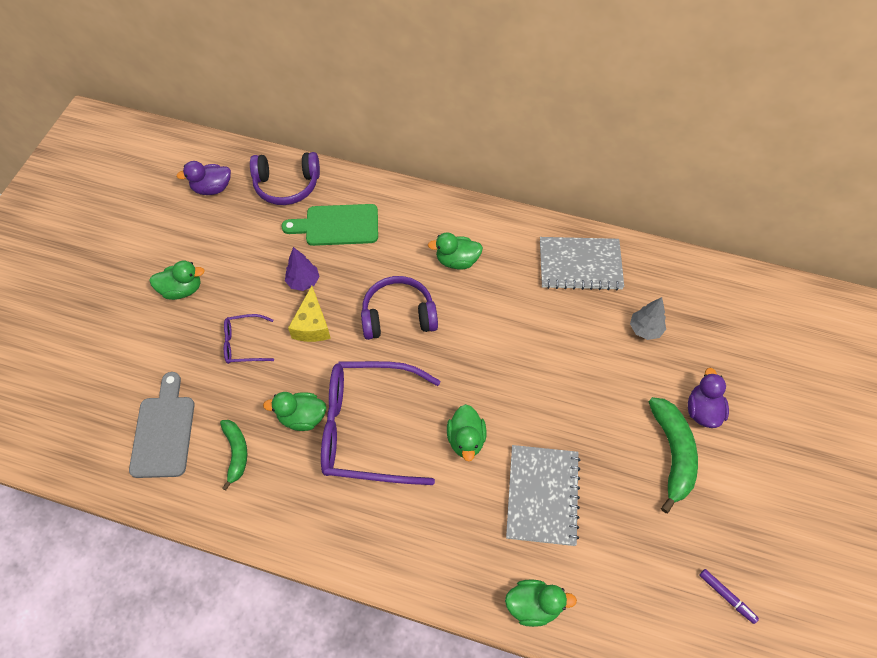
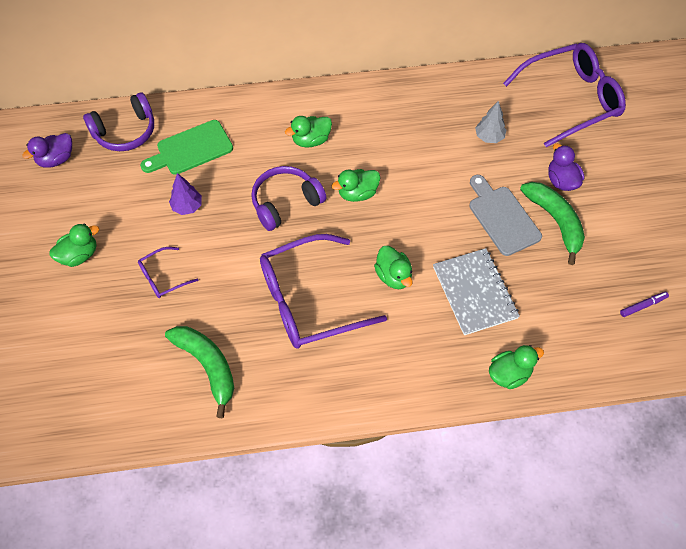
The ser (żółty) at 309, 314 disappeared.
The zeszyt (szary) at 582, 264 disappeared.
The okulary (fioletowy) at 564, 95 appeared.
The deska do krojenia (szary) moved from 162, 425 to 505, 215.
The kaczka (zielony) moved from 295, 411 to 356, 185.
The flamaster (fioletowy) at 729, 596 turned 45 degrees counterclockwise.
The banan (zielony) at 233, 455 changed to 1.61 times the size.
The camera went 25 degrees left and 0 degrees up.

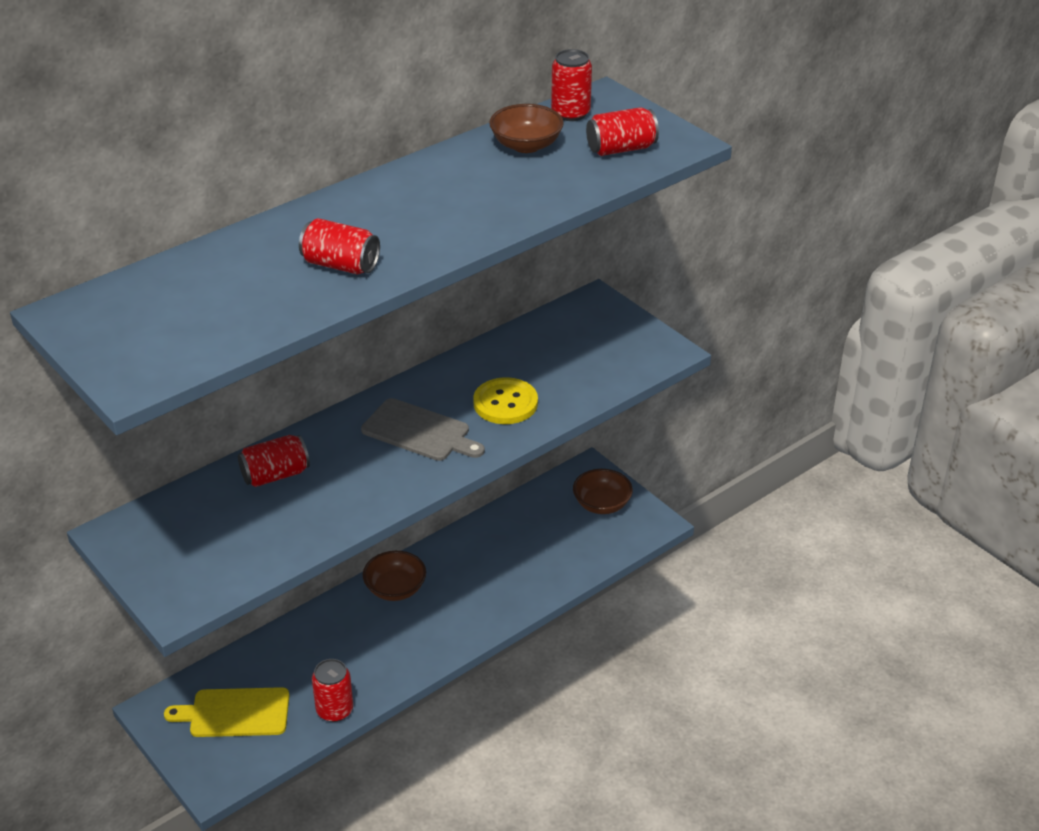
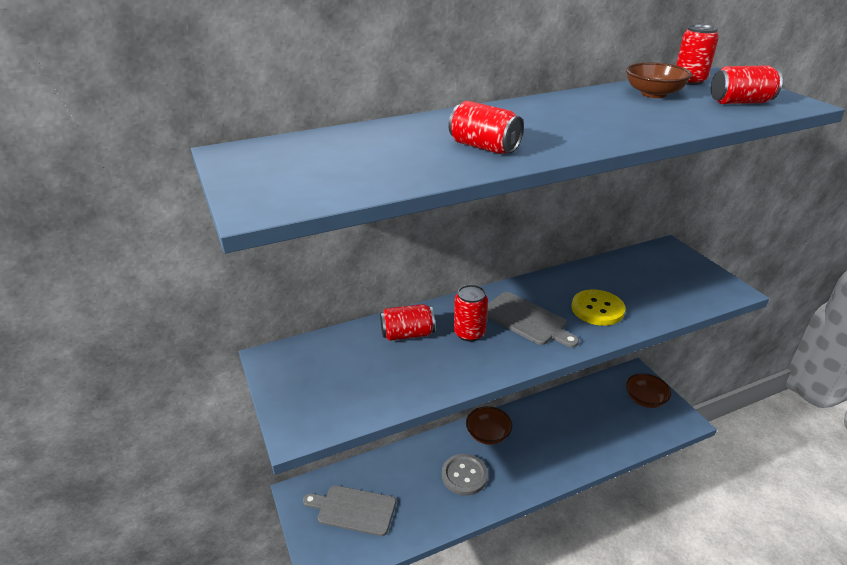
The guzik (szary) at 465, 475 appeared.
The puszka (czerwony) moved from 332, 690 to 471, 313.
The deska do krojenia (żółty) at 226, 712 became the deska do krojenia (szary) at 349, 510.
The camera went 15 degrees right and 5 degrees down.

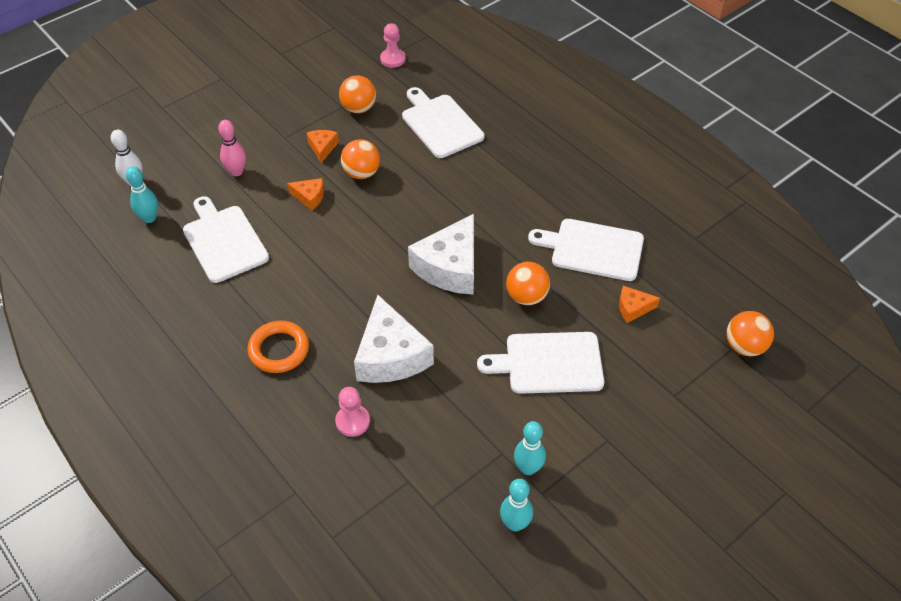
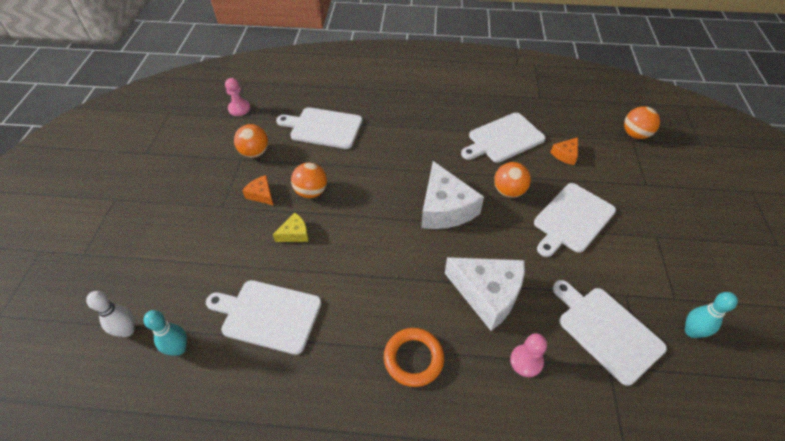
The kręgiel (różowy) at 232, 148 disappeared.
The kręgiel (turkusowy) at 530, 448 disappeared.
The deska do krojenia (biały) at 610, 333 appeared.
The ser (pomarańczowy) at 305, 194 became the ser (żółty) at 290, 227.
The camera went 45 degrees left and 0 degrees up.

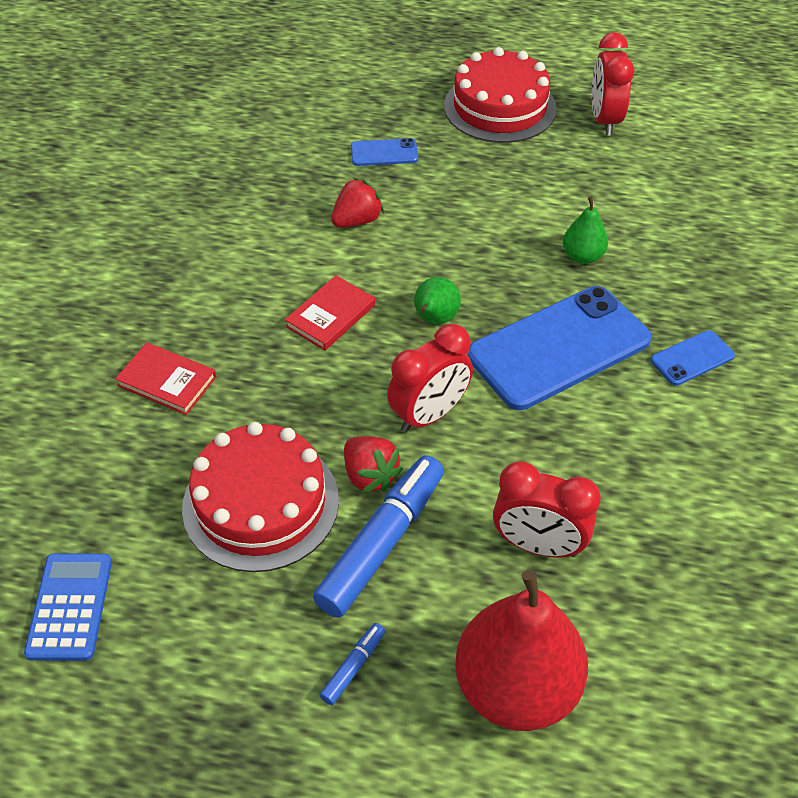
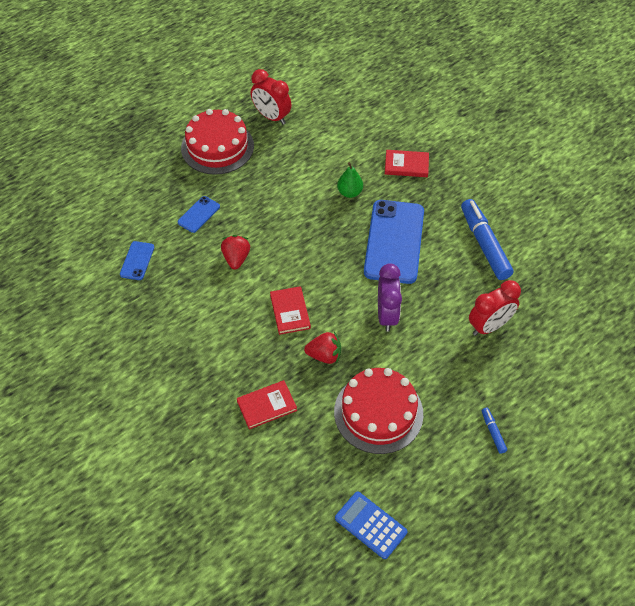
The gruszka (zielony) at 437, 300 disappeared.
The gruszka (czerwony) at 521, 650 disappeared.
The książka (czerwony) at 407, 163 appeared.
The flamaster (niebieski) moved from 378, 536 to 487, 239.
The truskawka (czerwony) moved from 373, 465 to 322, 348.
The telefon (niebieski) moved from 693, 358 to 137, 260.
The budzik (czerwony) at 430, 378 became the budzik (fioletowy) at 390, 297.
The camera went 50 degrees left and 5 degrees up.

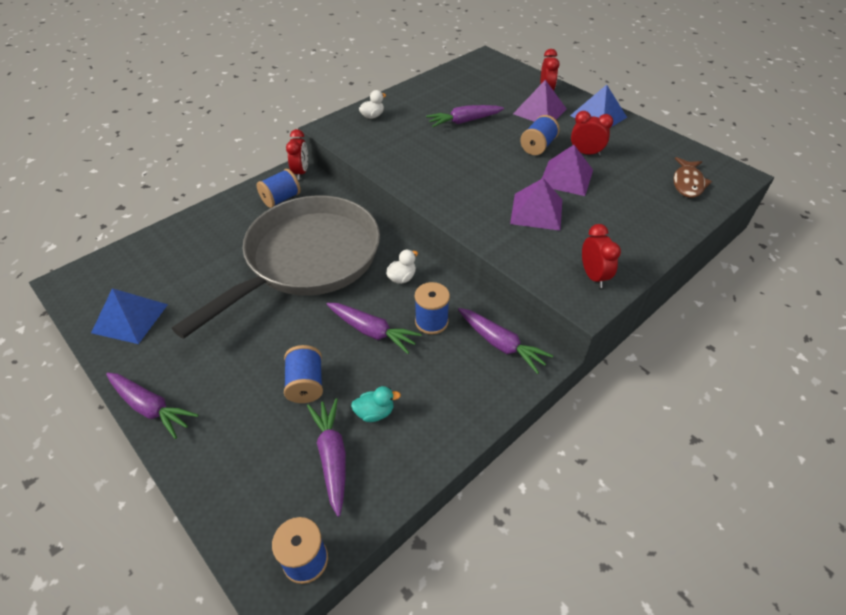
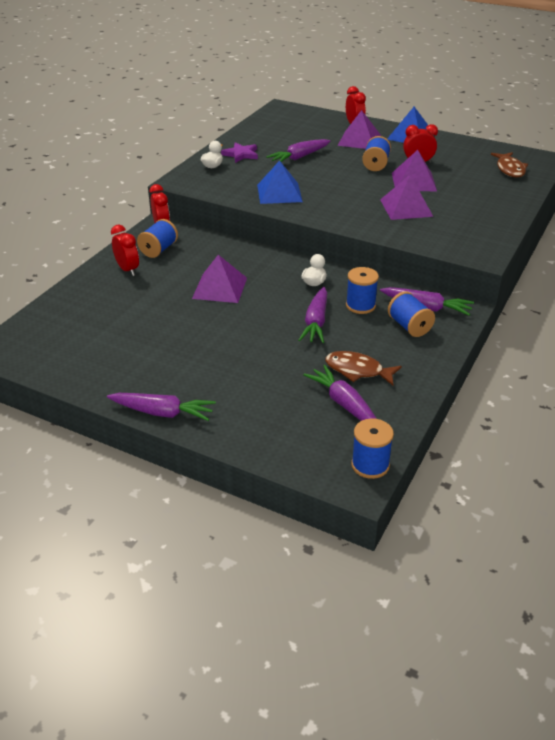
The gwiazda (fioletowy) at 239, 152 appeared.
The piramida (niebieski) moved from 129, 316 to 280, 182.
The szpulka (niebieski) moved from 303, 374 to 411, 314.
The budzik (czerwony) moved from 601, 256 to 125, 250.
The patelnia (szary) at 276, 267 was replaced by the piramida (fioletowy) at 219, 279.
The kaczka (turkusowy) at 376, 404 was replaced by the ryba (brązowy) at 363, 368.
The marchewka (fioletowy) at 374, 328 turned 90 degrees clockwise.
The camera went 20 degrees left and 10 degrees down.

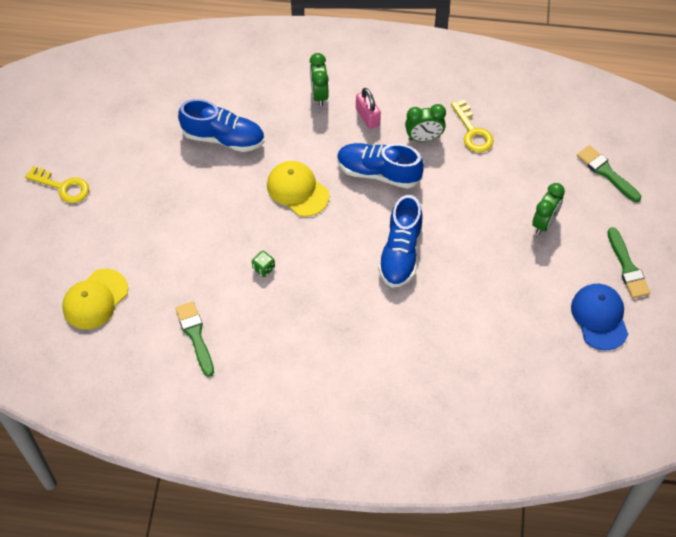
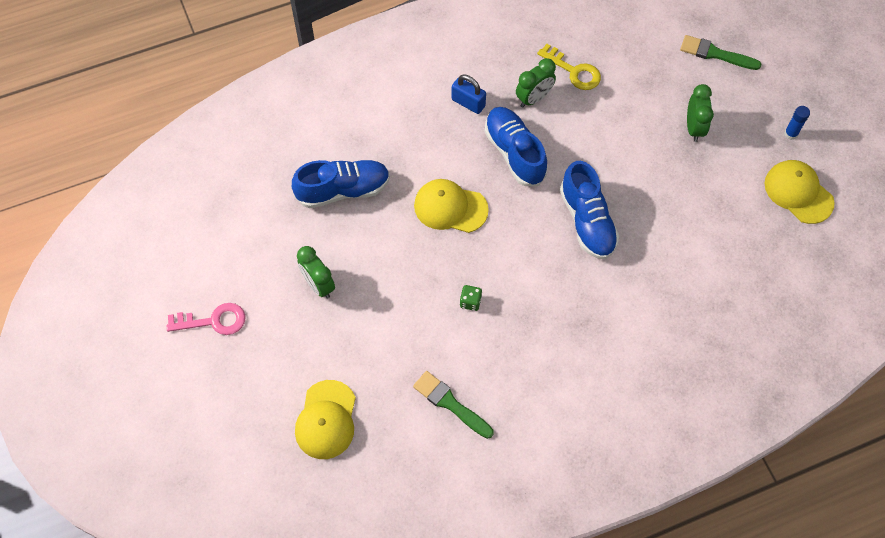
The budzik (zielony) moved from 319, 79 to 316, 272.
The pędzel (zielony) at 628, 262 was replaced by the klej w sztyfcie (niebieski) at 797, 123.
The klucz (żółty) at 57, 184 became the klucz (różowy) at 206, 319.
The kłódka (różowy) at 368, 108 became the kłódka (niebieski) at 468, 94.
The czapka (niebieski) at 599, 317 became the czapka (żółty) at 800, 192.
The but (niebieski) at 380, 165 turned 75 degrees clockwise.
The camera went 30 degrees left and 5 degrees up.

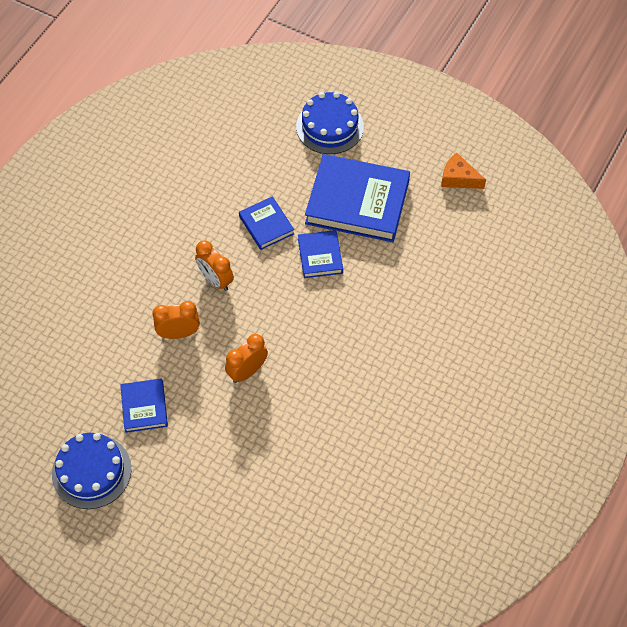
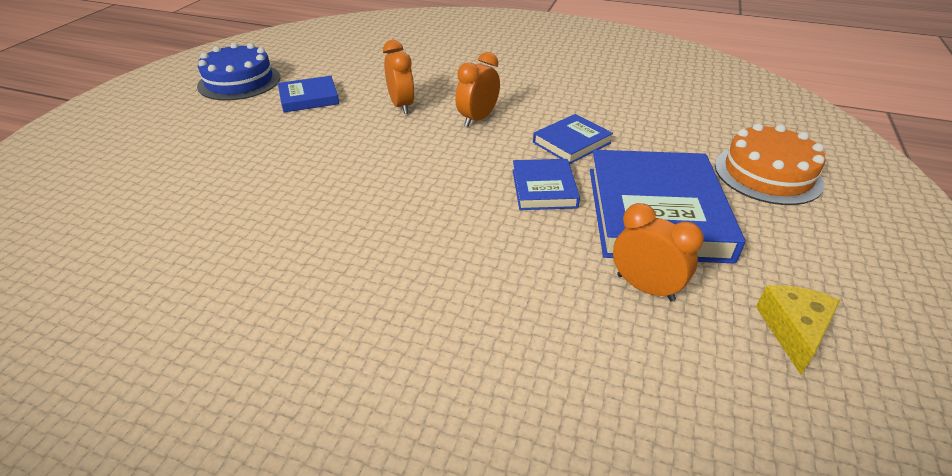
The budzik (pomarańczowy) moved from 246, 358 to 658, 252.
The tort (niebieski) at 330, 123 became the tort (pomarańczowy) at 770, 164.
The ser (pomarańczowy) at 463, 171 became the ser (żółty) at 798, 330.
The książka (niebieski) at 320, 254 turned 75 degrees counterclockwise.
The camera went 80 degrees right and 20 degrees down.

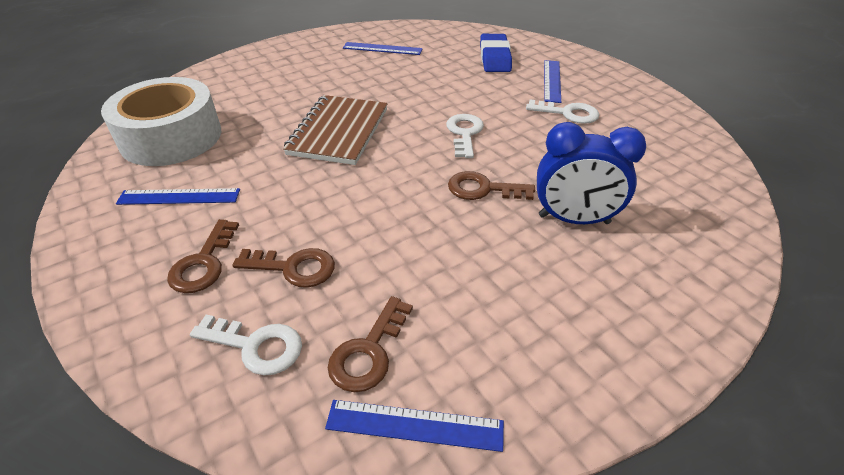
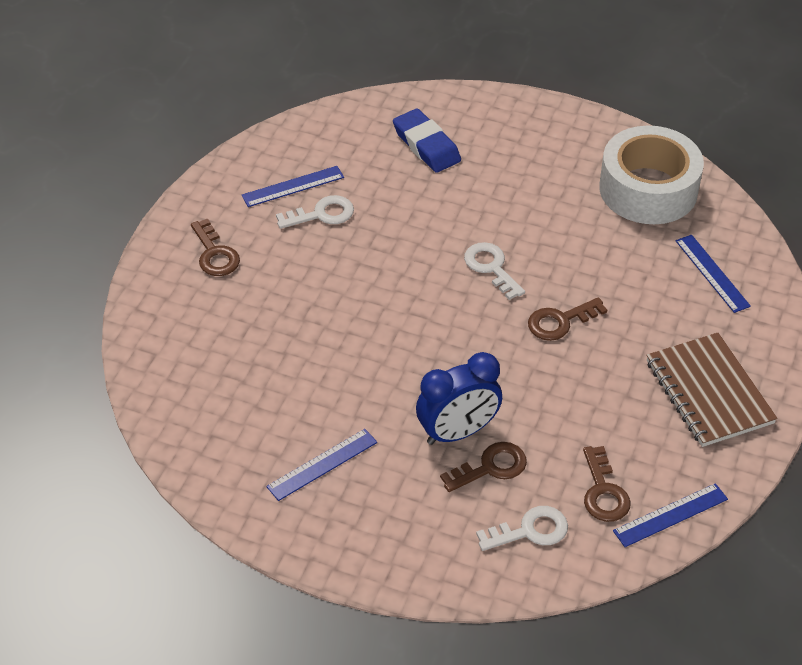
The taśma klejąca (biały) moved from 161, 121 to 651, 175.
The klucz (brązowy) moved from 203, 256 to 215, 247.
The zeszyt (brązowy) moved from 335, 130 to 712, 390.
The klucz (biały) moved from 562, 112 to 315, 212.
The budzik (niebieski) moved from 591, 173 to 459, 398.
The linijka (niebieski) moved from 552, 81 to 713, 274.
The camera went 35 degrees left and 5 degrees up.

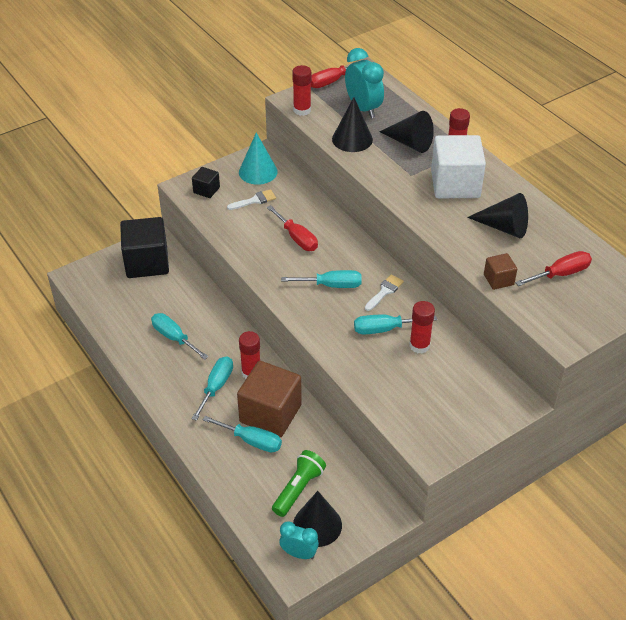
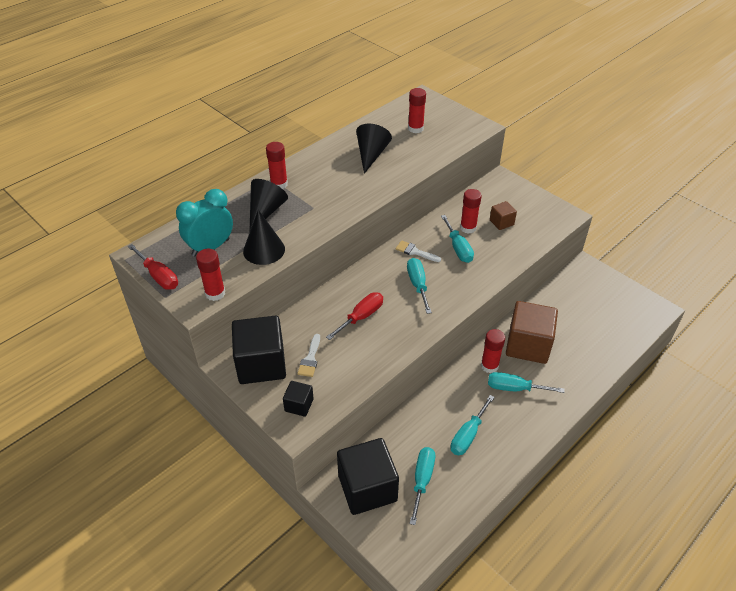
The latarka (zielony) at 299, 483 disappeared.
The budzik (turkusowy) at 299, 540 disappeared.
The stożek (czarny) at 317, 519 disappeared.
The sześcian (biały) at 458, 166 disappeared.
The śrubokręt (turkusowy) moved from 242, 434 to 422, 486.
The sześcian (brązowy) moved from 500, 271 to 503, 215.
The stożek (turkusowy) at 258, 159 was replaced by the sześcian (czarny) at 259, 350.
The śrubokręt (czerwony) at 553, 268 was replaced by the klej w sztyfcie (czerwony) at 417, 110.
The pędzel (biały) at 251, 199 turned 135 degrees counterclockwise.
The camera went 100 degrees left and 0 degrees up.

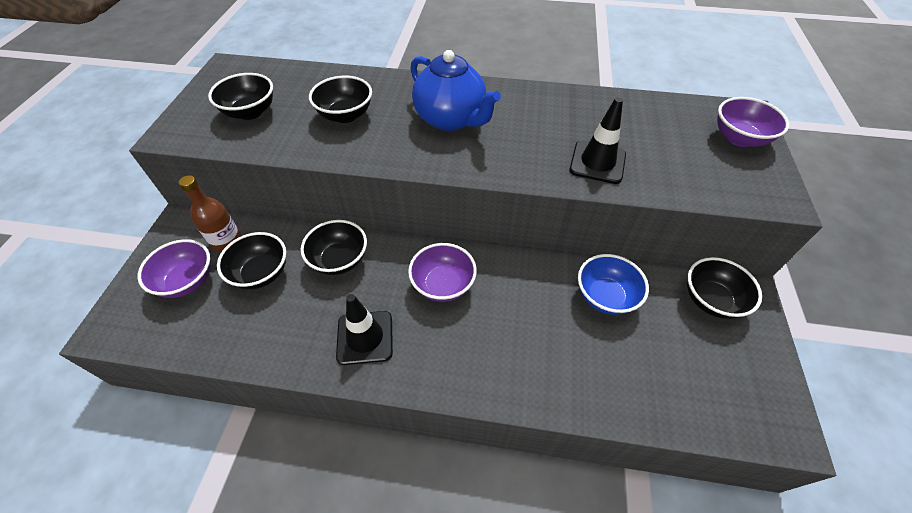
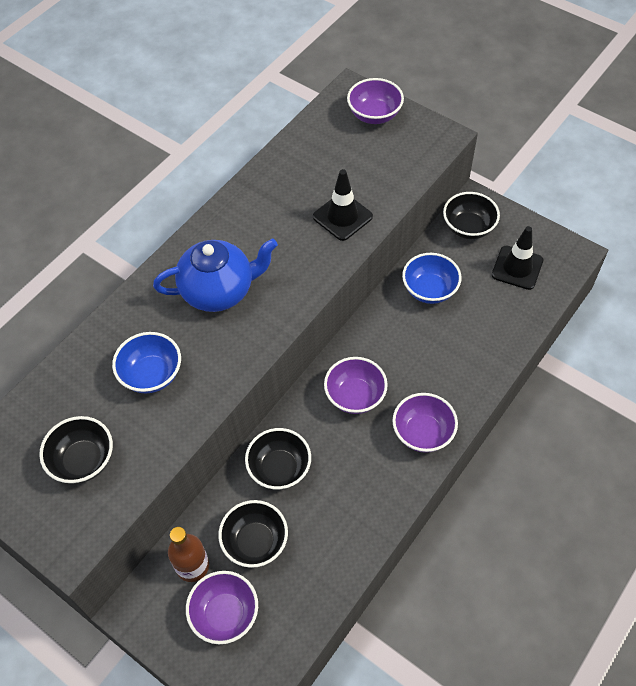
The miska (fioletowy) at 425, 423 appeared.
The pachołek (czarny) moved from 364, 329 to 517, 258.
The miska (czarny) at 340, 99 became the miska (niebieski) at 146, 362.
The camera went 60 degrees left and 5 degrees up.

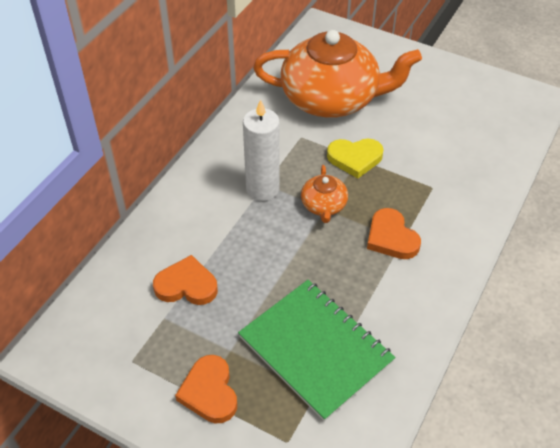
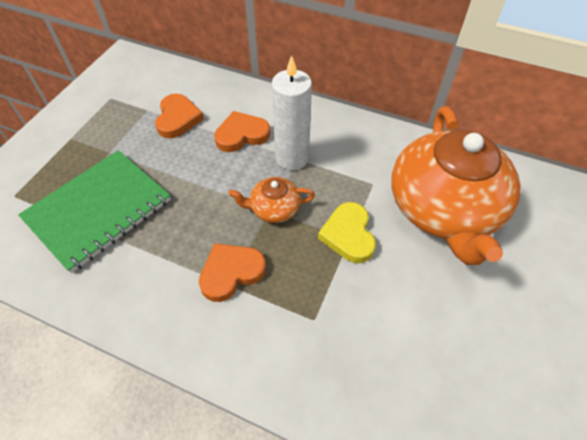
The serce (pomarańczowy) moved from 206, 389 to 242, 131.
The camera went 85 degrees right and 5 degrees up.

